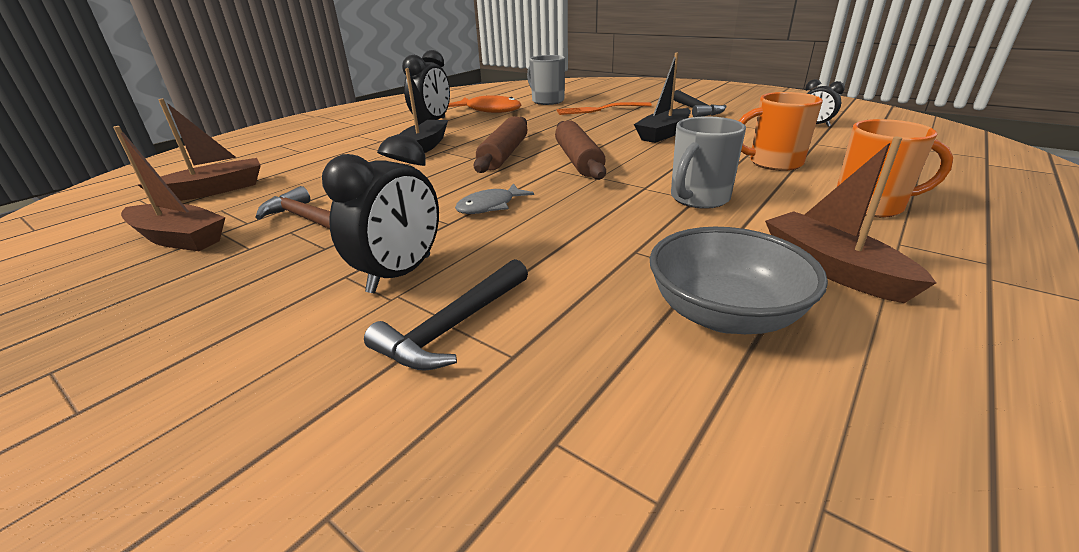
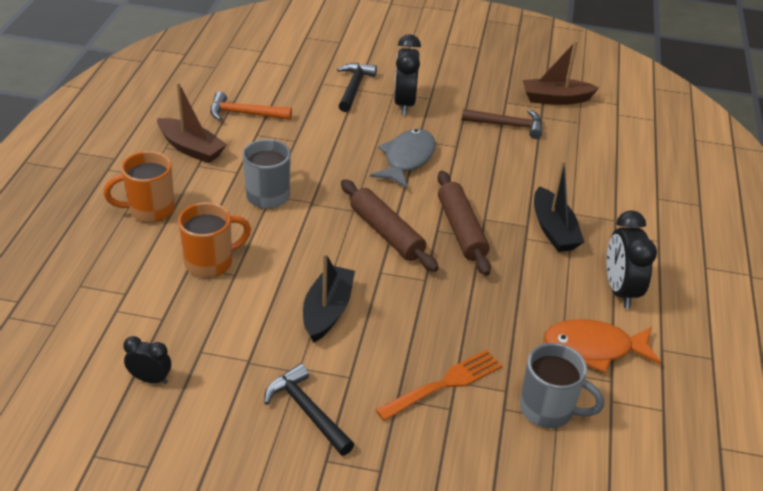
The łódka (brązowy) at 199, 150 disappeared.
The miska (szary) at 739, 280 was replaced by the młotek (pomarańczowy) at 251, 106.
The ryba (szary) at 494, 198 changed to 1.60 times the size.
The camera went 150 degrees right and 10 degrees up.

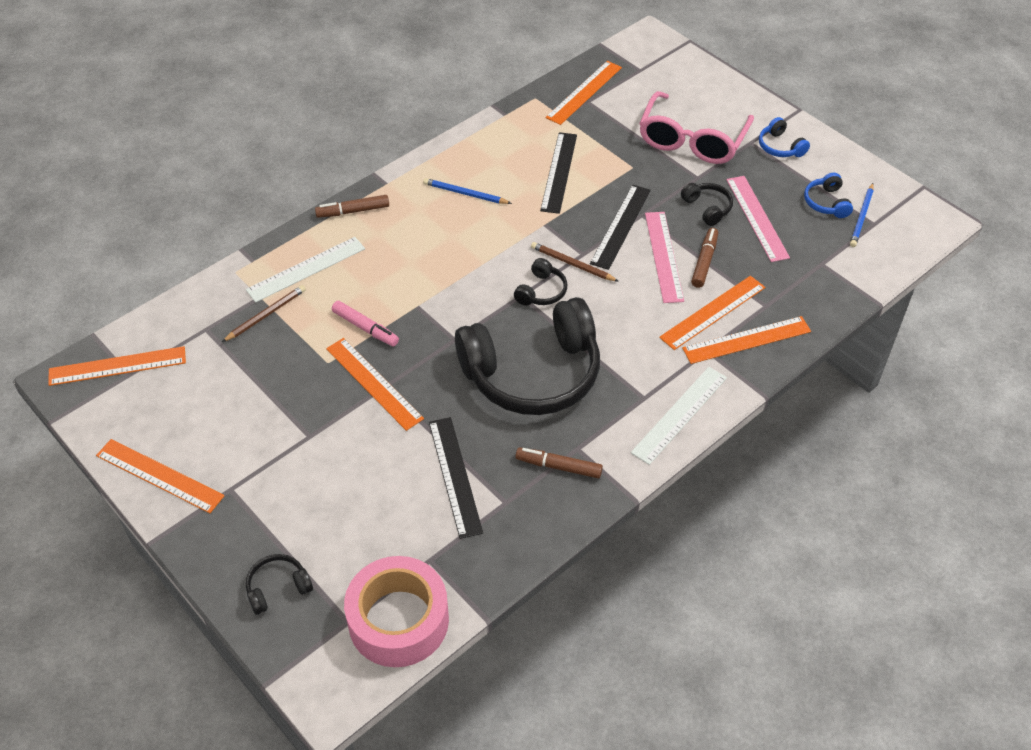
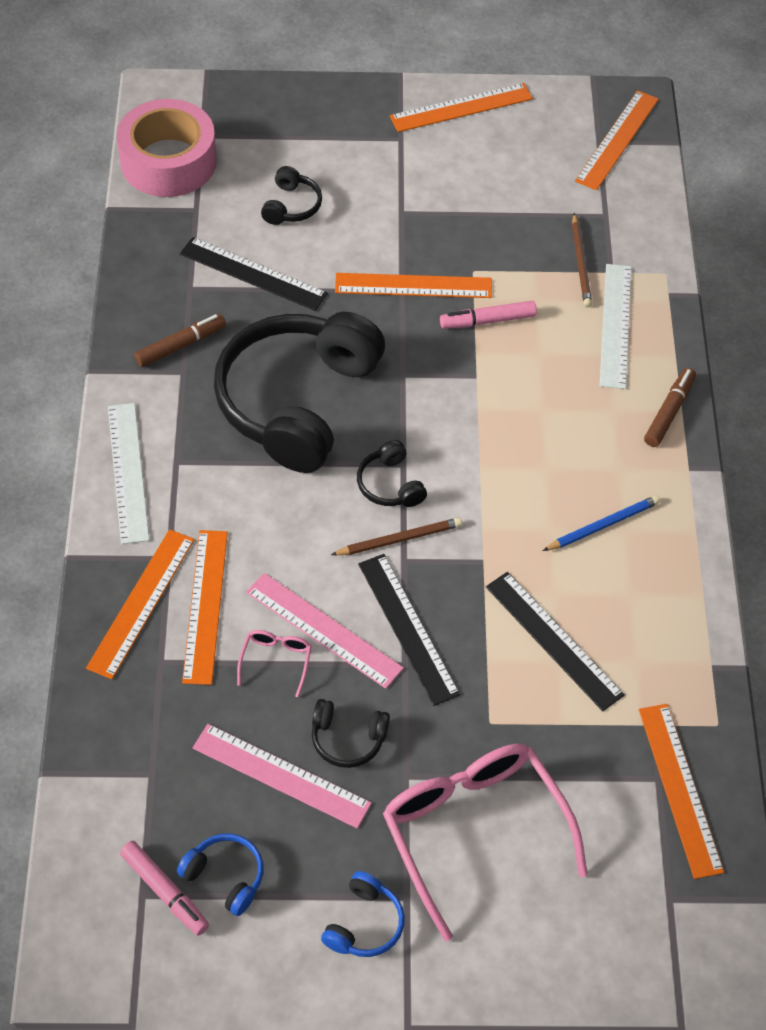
The słuchawki (czarny) moved from 279, 584 to 291, 195.
The flamaster (brązowy) at 704, 258 was replaced by the okulary (różowy) at 274, 663.
The ołówek (niebieski) at 862, 215 was replaced by the flamaster (różowy) at 164, 888.
The słuchawki (niebieski) at 784, 137 turned 105 degrees clockwise.
The camera went 130 degrees right and 5 degrees up.

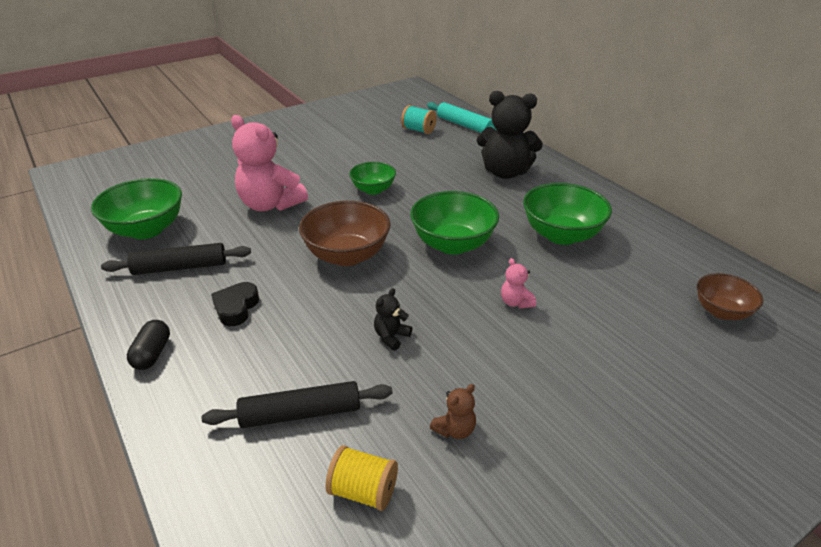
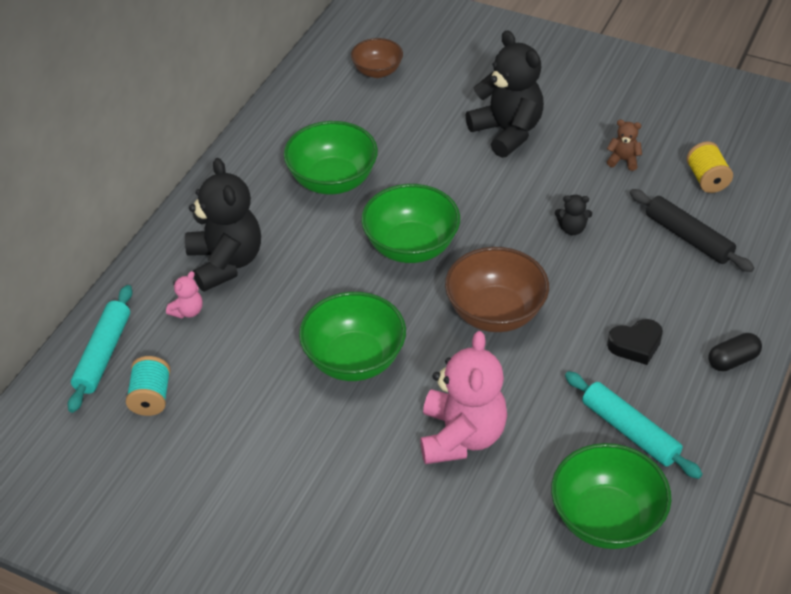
The miś (czarny) at 505, 94 appeared.
The miś (różowy) moved from 518, 283 to 184, 294.
The wałek do ciasta (czarny) at 176, 259 became the wałek do ciasta (turkusowy) at 634, 425.
The miska (zielony) at 372, 178 changed to 1.64 times the size.
The camera went 120 degrees left and 10 degrees up.

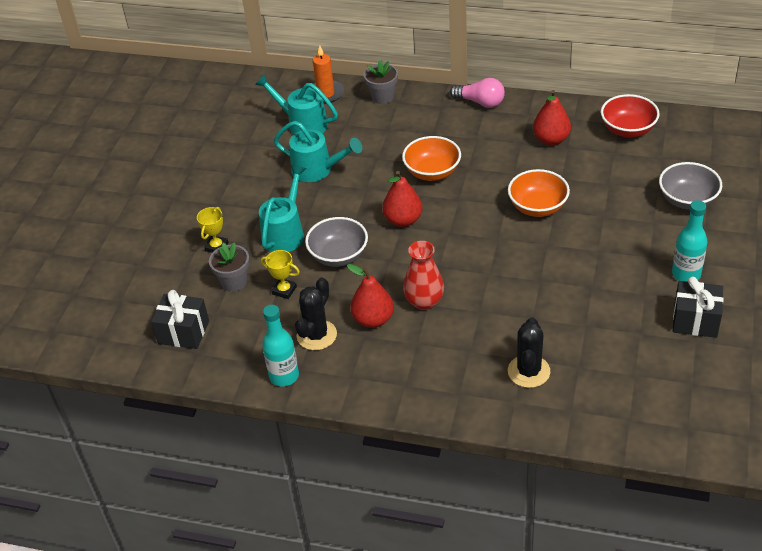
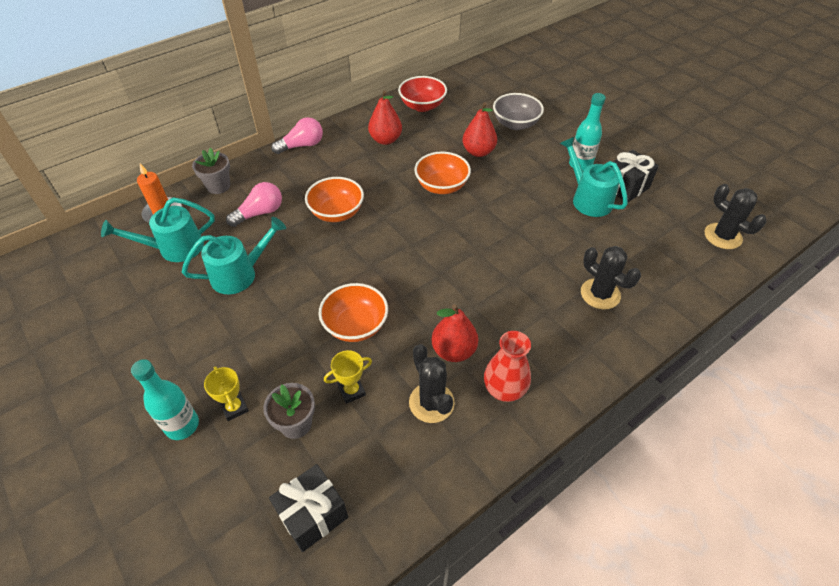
The żarówka (różowy) at 254, 204 appeared.
The kaktus (czarny) at 735, 216 appeared.
The konewka (turkusowy) moved from 282, 208 to 594, 177.
The butelka (turkusowy) moved from 280, 345 to 165, 399.
The gruszka (czerwony) moved from 402, 199 to 480, 129.
The wazon (czerwony) moved from 423, 275 to 507, 366.
The miska (szary) at 336, 242 became the miska (pomarańczowy) at 353, 312.
The camera went 55 degrees left and 5 degrees up.

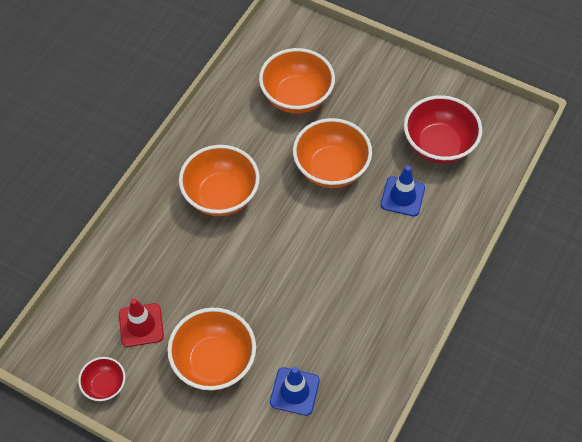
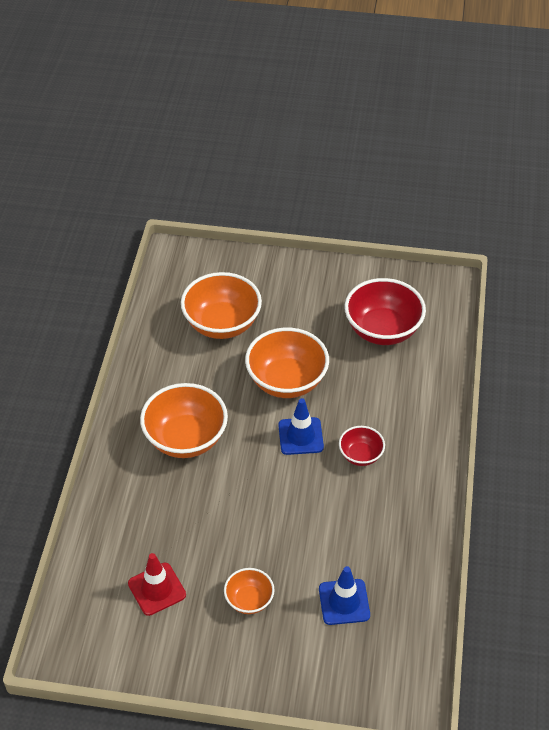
The miska (czerwony) moved from 102, 379 to 362, 446.
The pachołek (niebieski) moved from 403, 191 to 301, 426.
The miska (pomarańczowy) at 211, 349 changed to 0.53 times the size.
The camera went 20 degrees left and 10 degrees down.

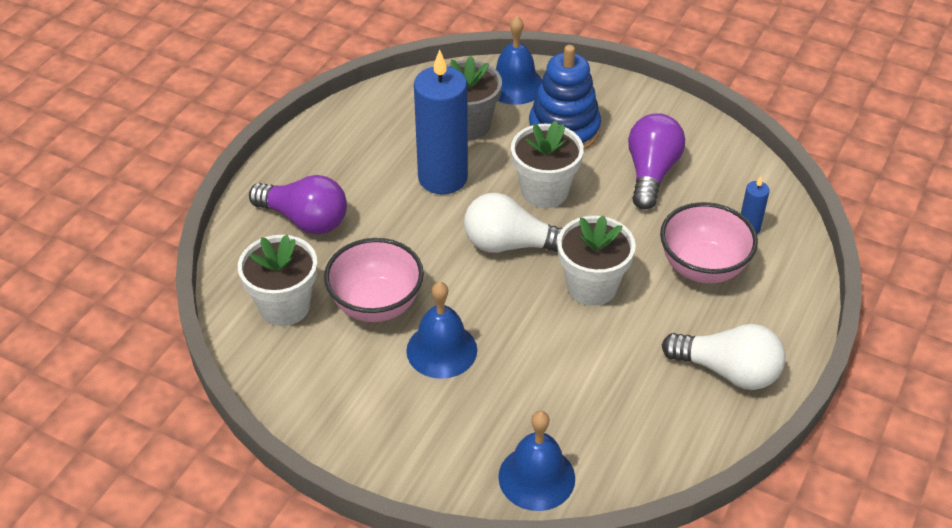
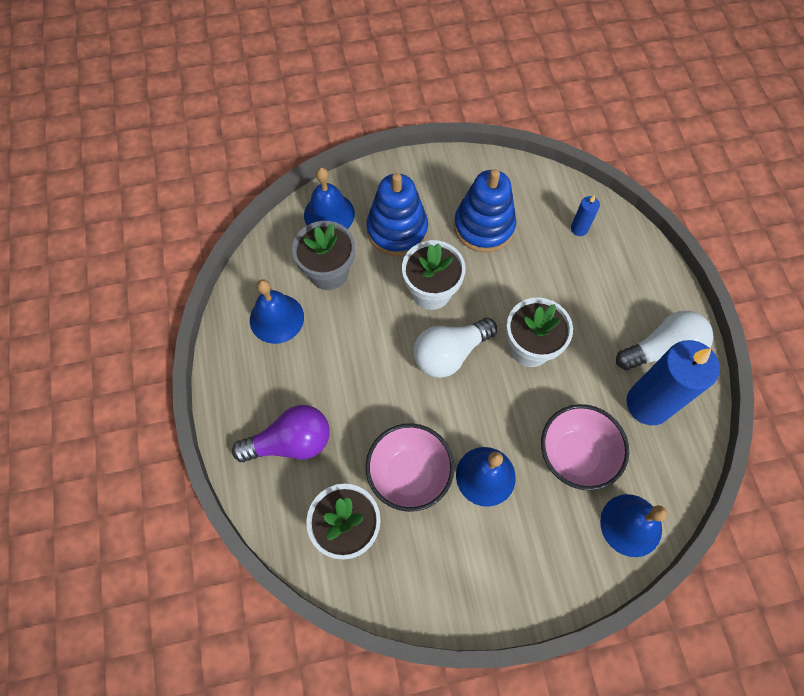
The dzwonek (niebieski) at 277, 311 appeared.
The świeca (niebieski) moved from 441, 122 to 673, 382.
The miska (różowy) moved from 709, 242 to 585, 447.
The żarówka (fioletowy) at 656, 161 was replaced by the zabawka nakładanka (niebieski) at 485, 210.
The camera went 40 degrees left and 20 degrees up.

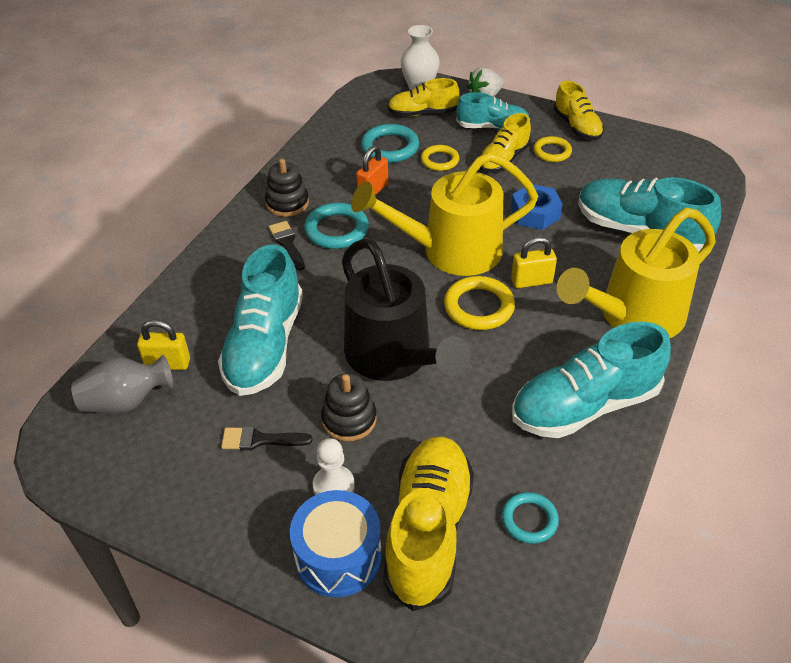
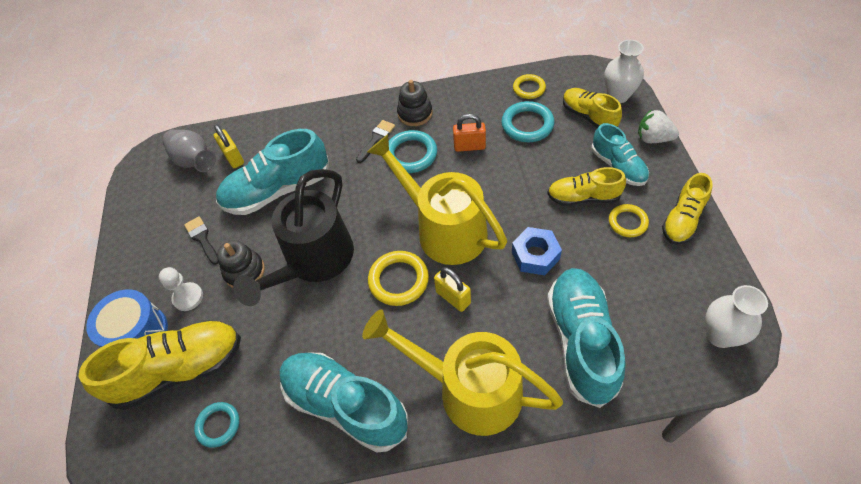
The wazon (biały) at 736, 316 appeared.
The pierścień (żółty) moved from 440, 158 to 529, 86.
The camera went 60 degrees right and 10 degrees up.

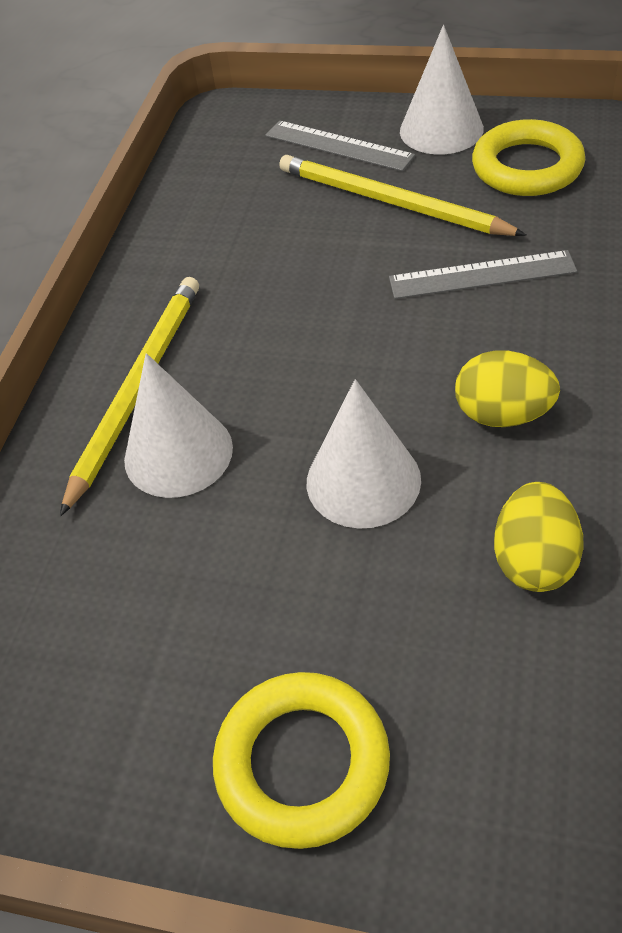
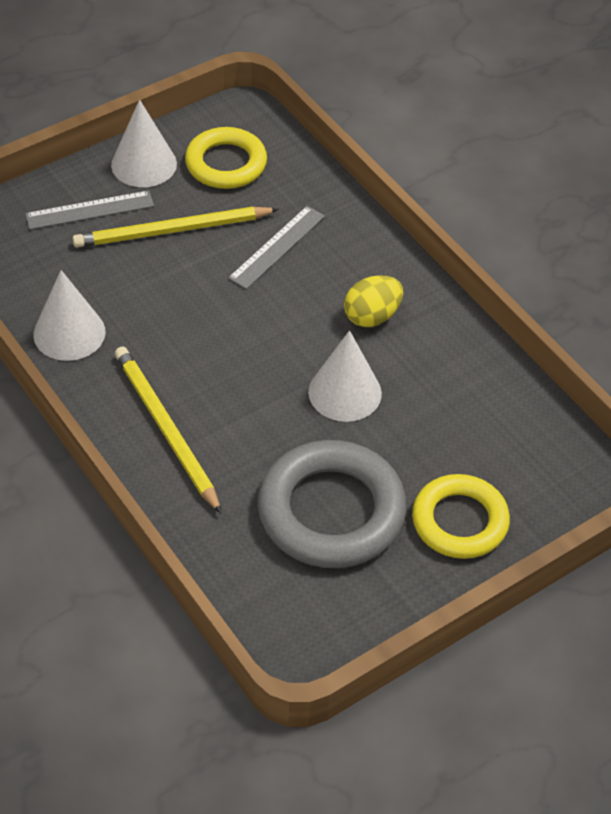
The jajko (żółty) at 539, 537 disappeared.
The pierścień (szary) at 332, 504 appeared.
The stożek (biały) moved from 178, 425 to 69, 315.
The camera went 55 degrees left and 0 degrees up.

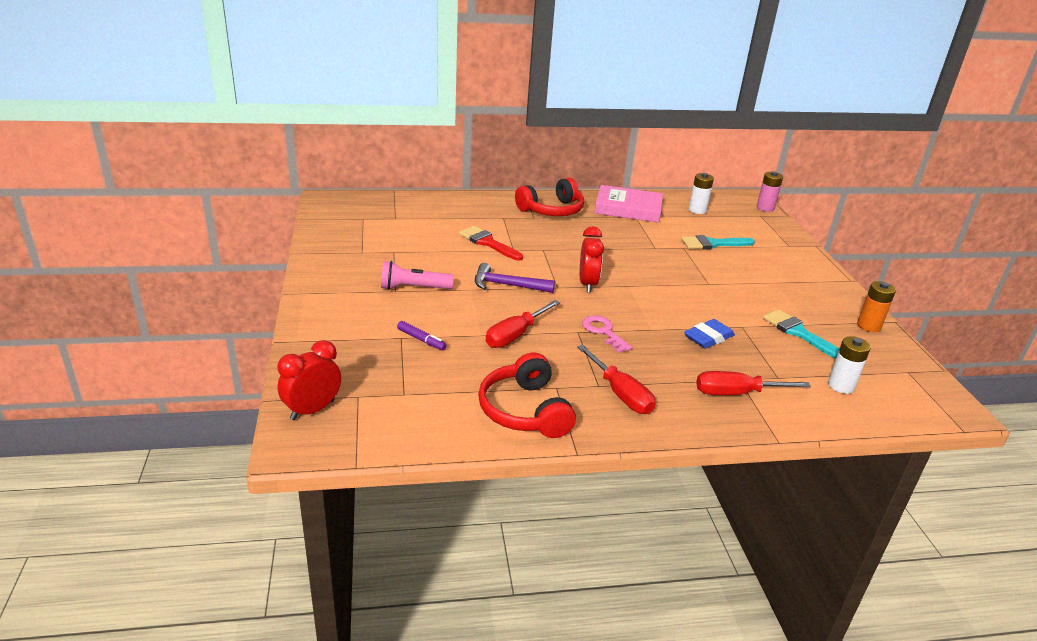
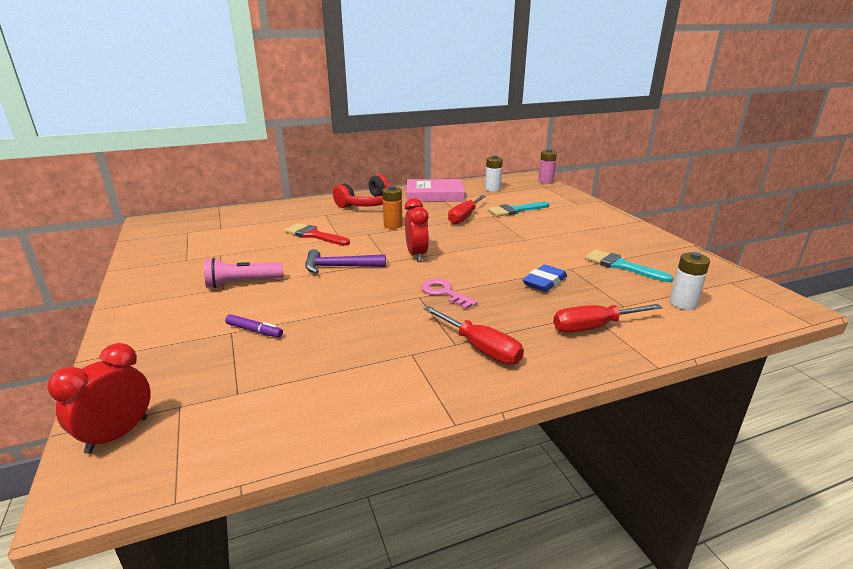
The słuchawki (czerwony) at 527, 395 disappeared.
The śrubokręt (czerwony) moved from 523, 324 to 467, 209.
The bateria (pomarańczowy) moved from 876, 306 to 392, 207.
The camera went 10 degrees left and 5 degrees down.

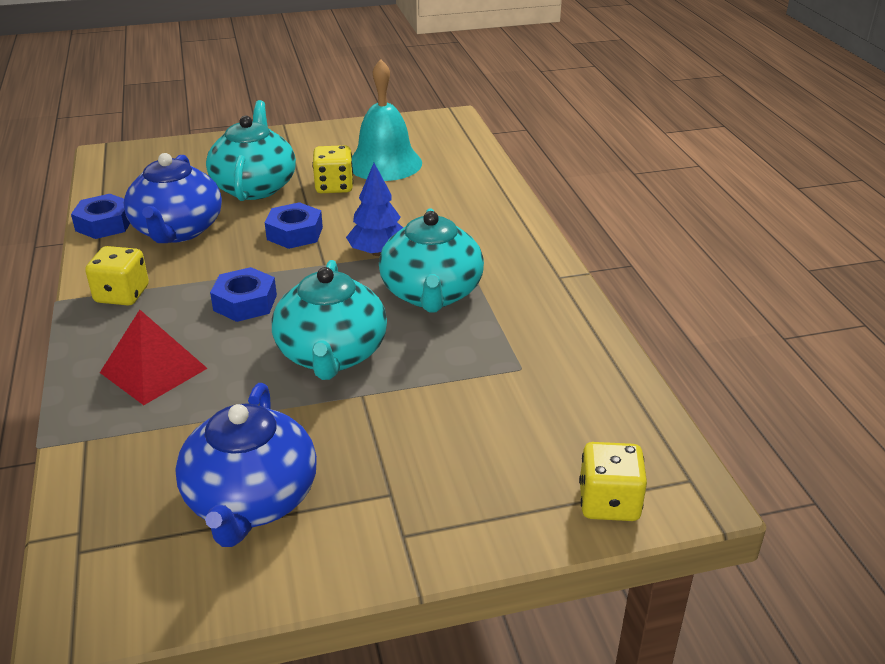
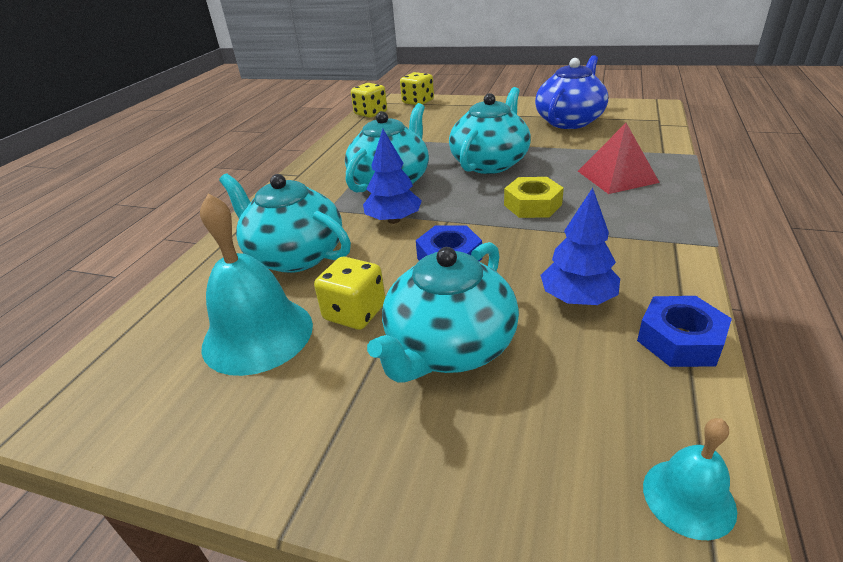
The imbryk (turkusowy) at 285, 223 appeared.
The dzwonek (turkusowy) at 690, 479 appeared.
The kostka do gry (żółty) moved from 117, 276 to 369, 100.
The imbryk (niebieski) at 173, 198 was replaced by the drzewko (niebieski) at 580, 246.
The nakrętka (niebieski) at 243, 294 became the nakrętka (żółty) at 534, 197.
The camera went 145 degrees left and 0 degrees up.

